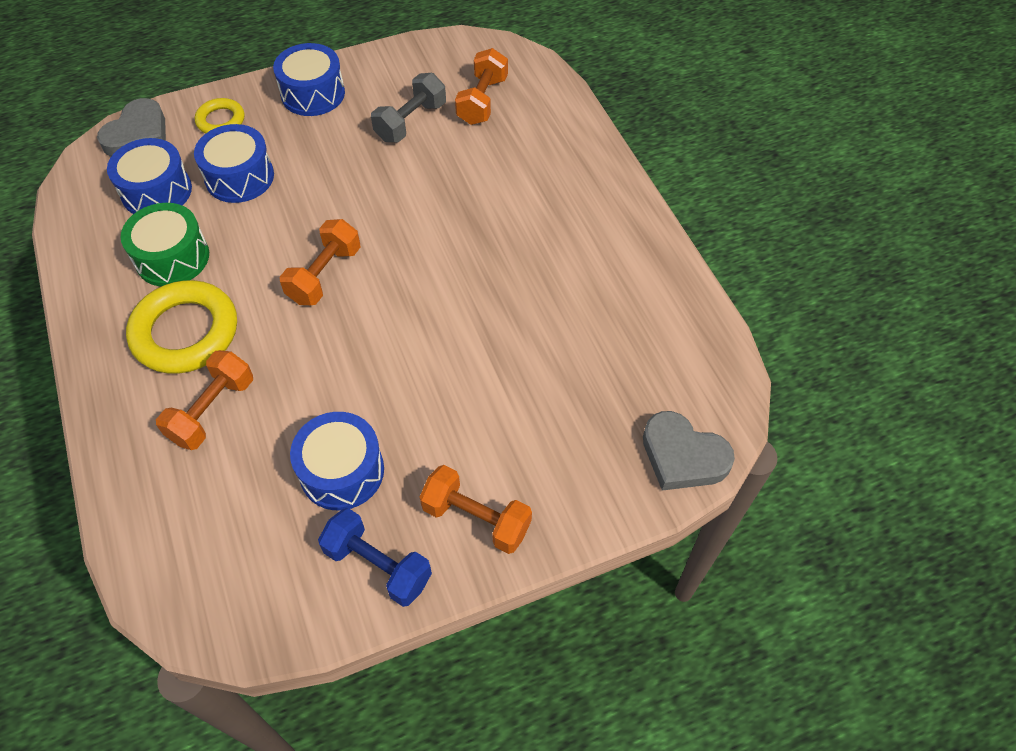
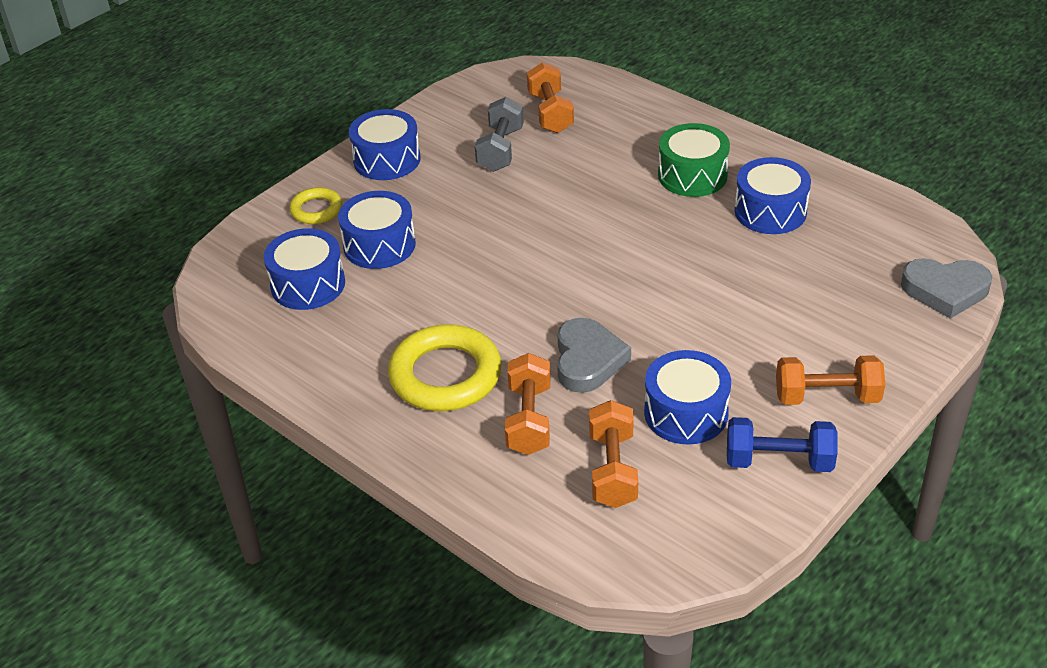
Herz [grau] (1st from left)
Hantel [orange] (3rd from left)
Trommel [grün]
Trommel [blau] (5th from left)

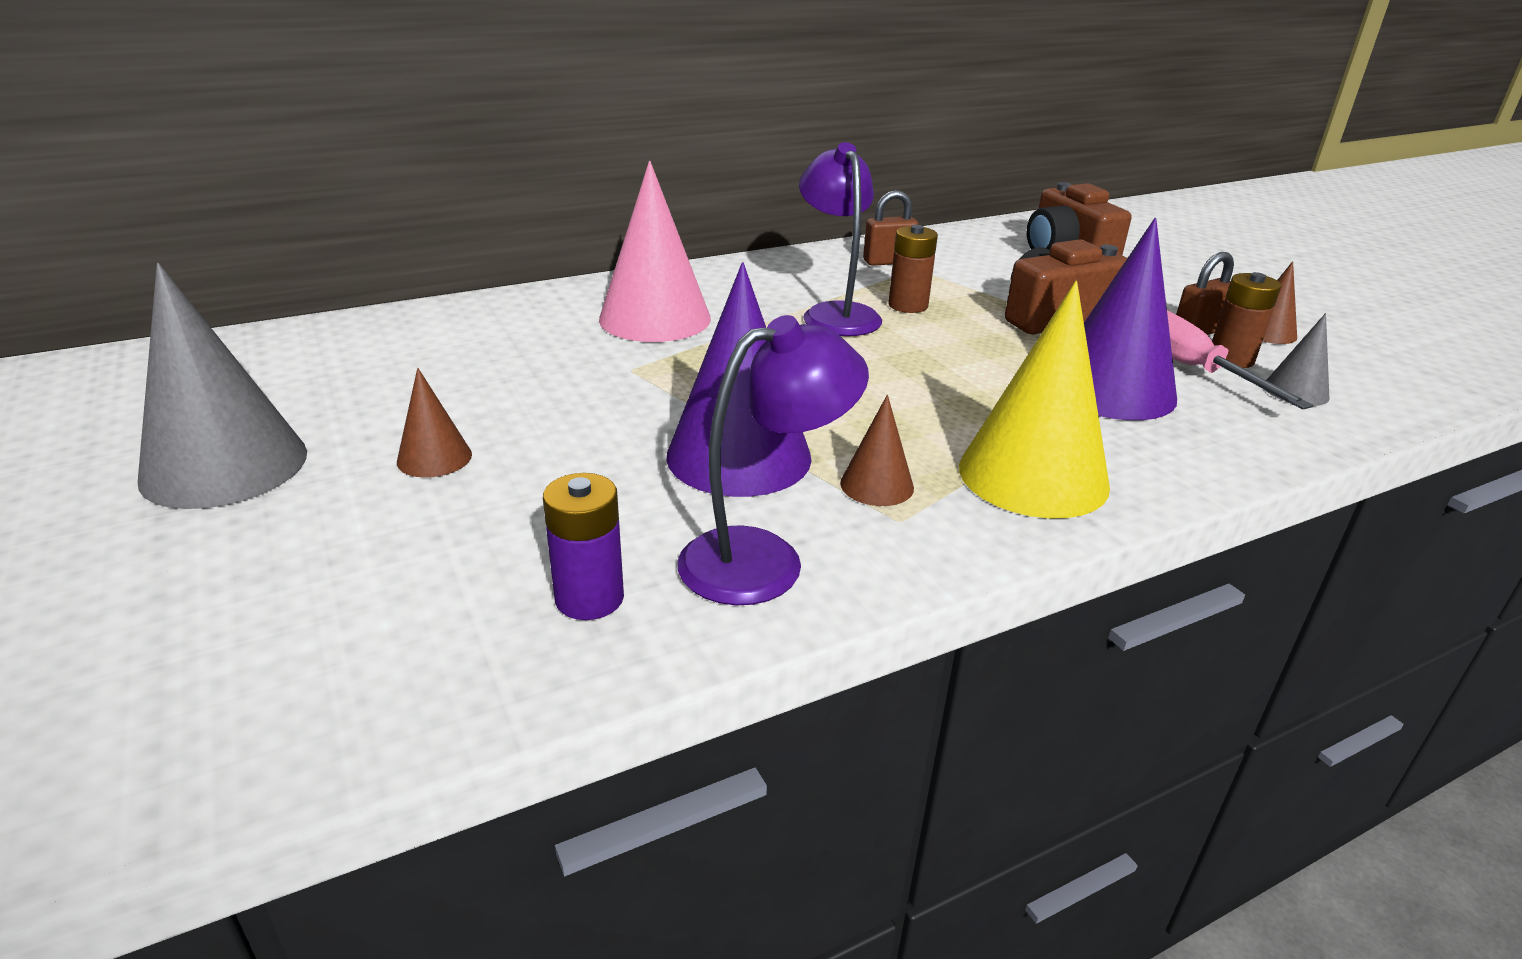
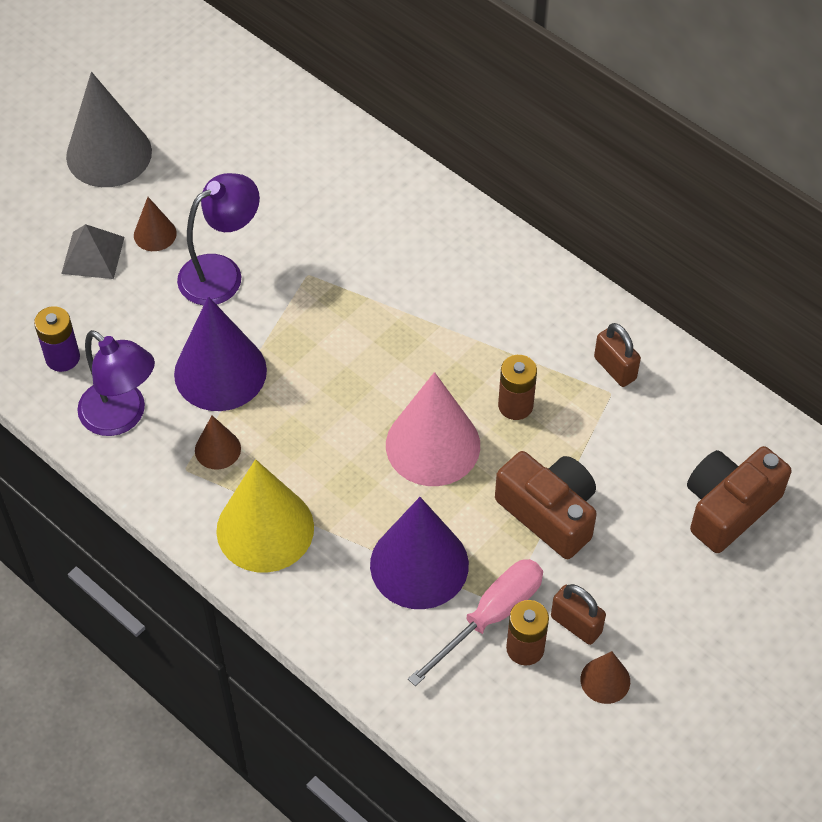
Pyramide [grau]
Lampe [lila] (2nd from left)
Kegel [rosa]
Kegel [grau] (2nd from left in the first image)

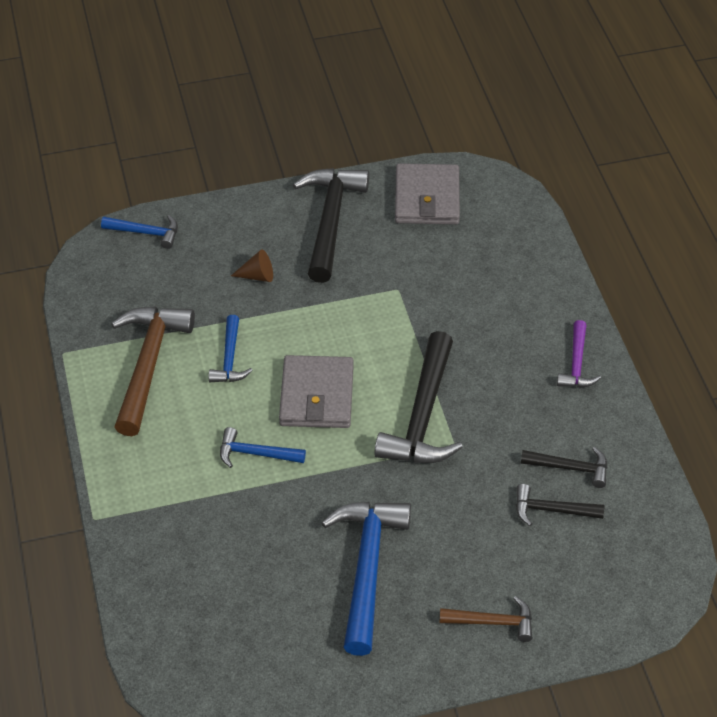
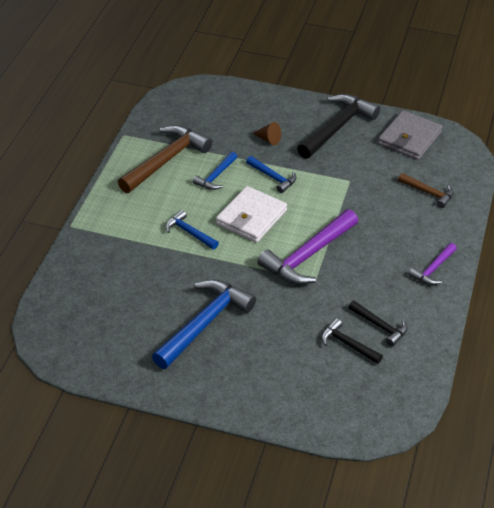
Geldbörse [weiß]
Hammer [blau] (4th from left)
Hammer [lila] (1st from left)
Hammer [braun] (2nd from left)

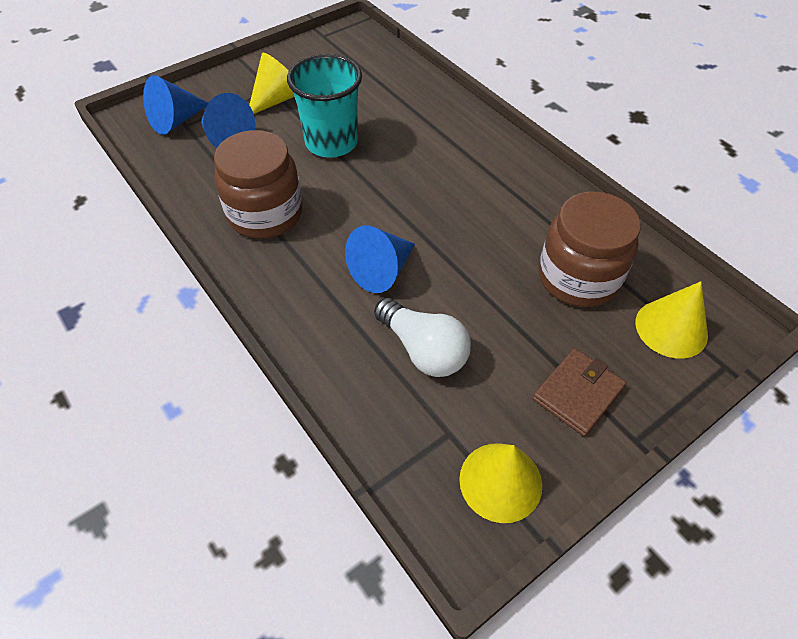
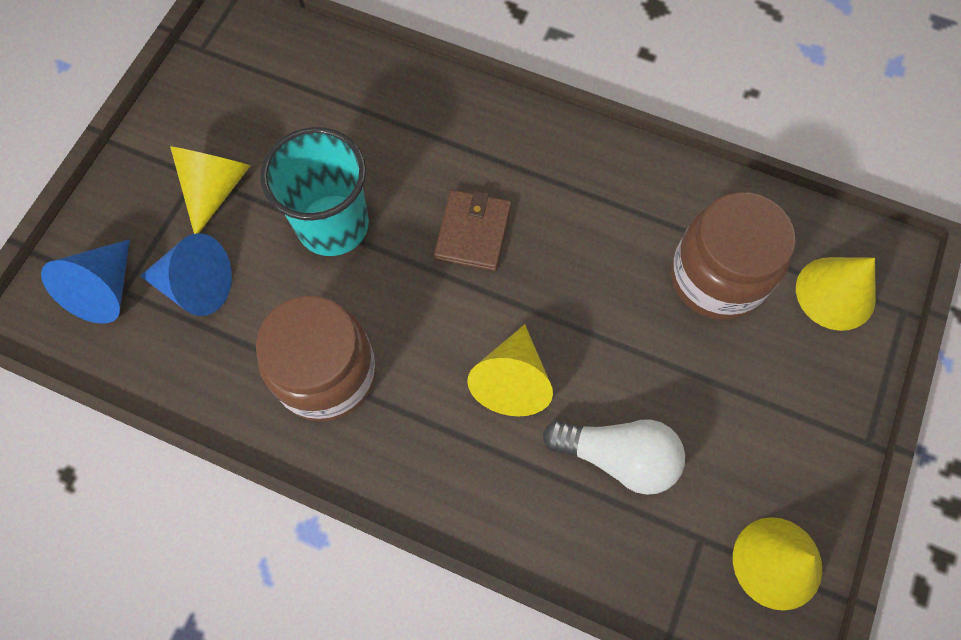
Geldbörse [braun]
Kegel [gelb] (2nd from left)

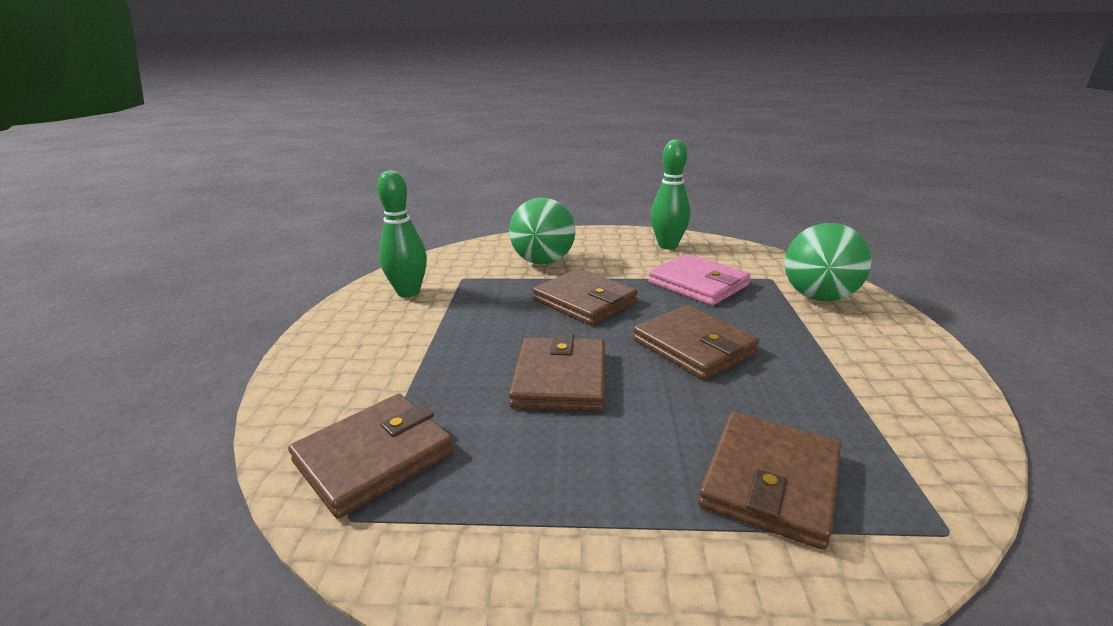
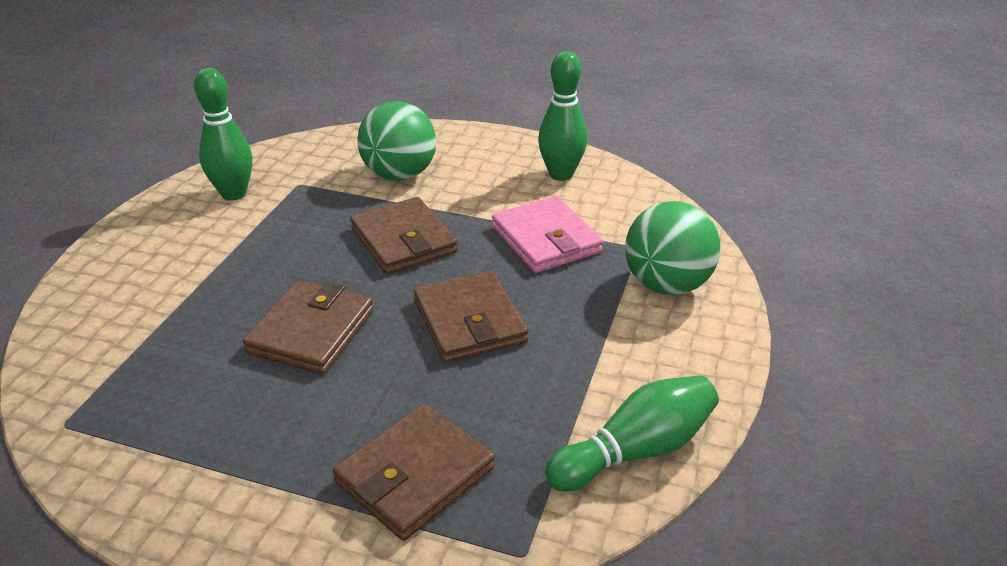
Bowlingkegel [grün] (3rd from left)
Geldbörse [braun] (1st from left in the first image)

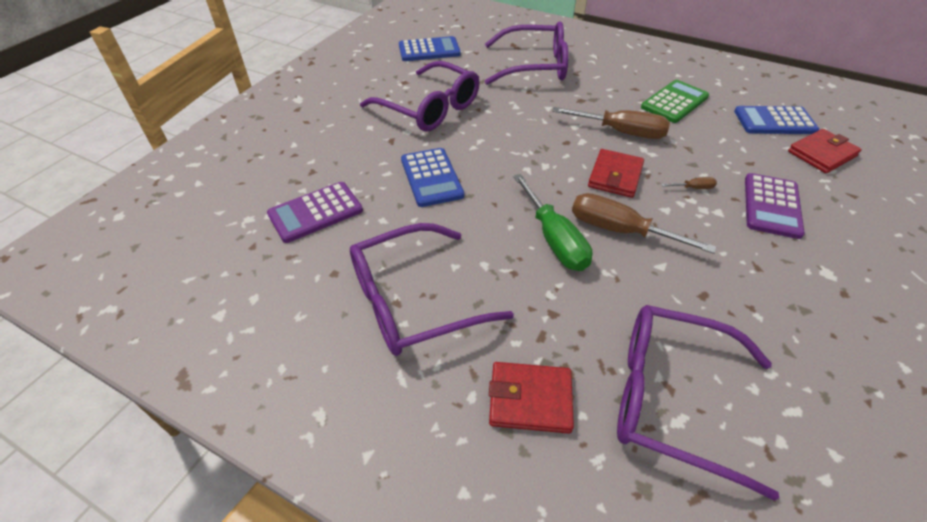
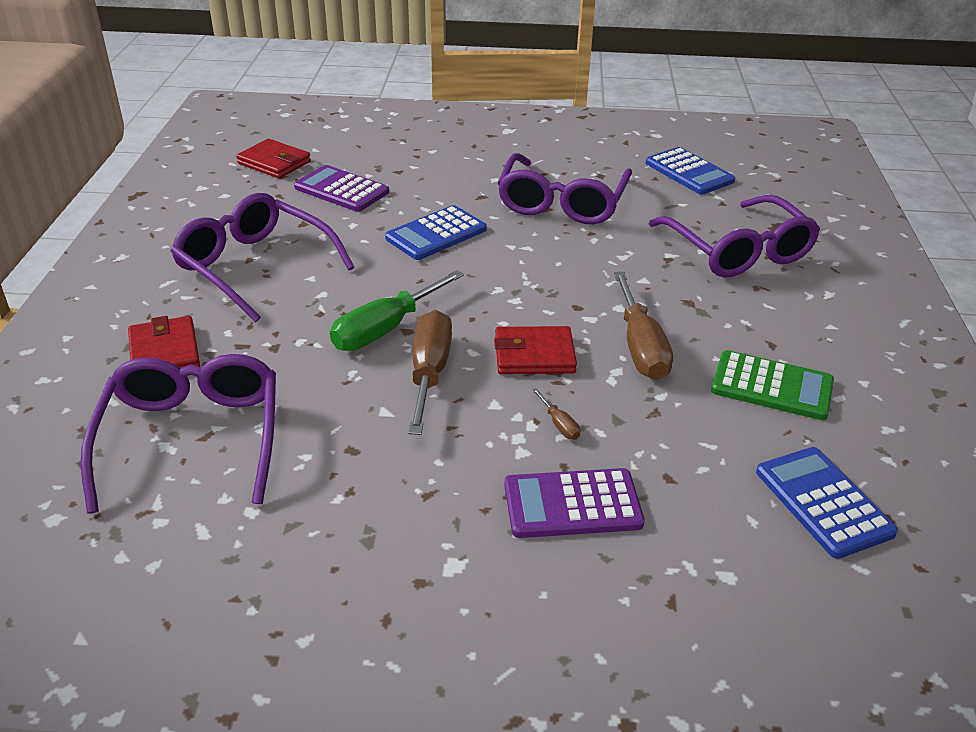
Geldbörse [rot] (2nd from left)

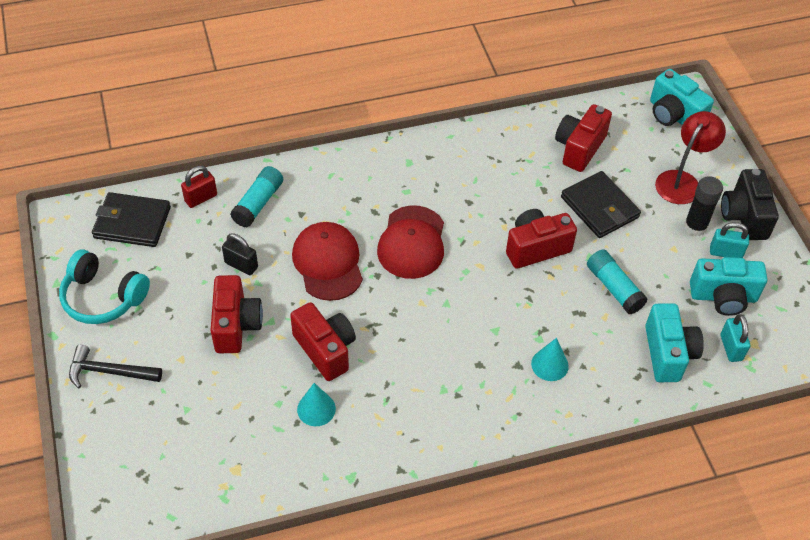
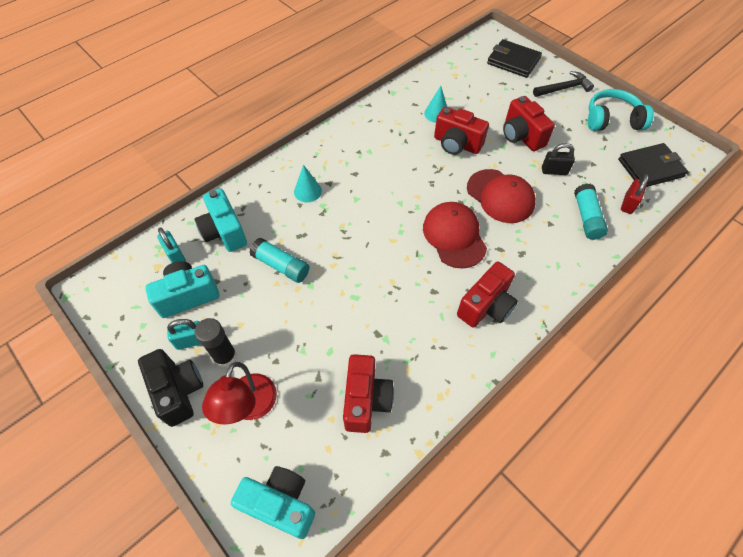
Kamera [rot] (3rd from left)
Geldbörse [schwarz] (1st from left)

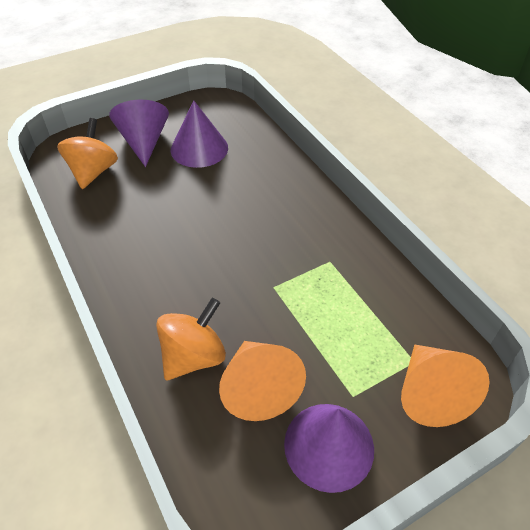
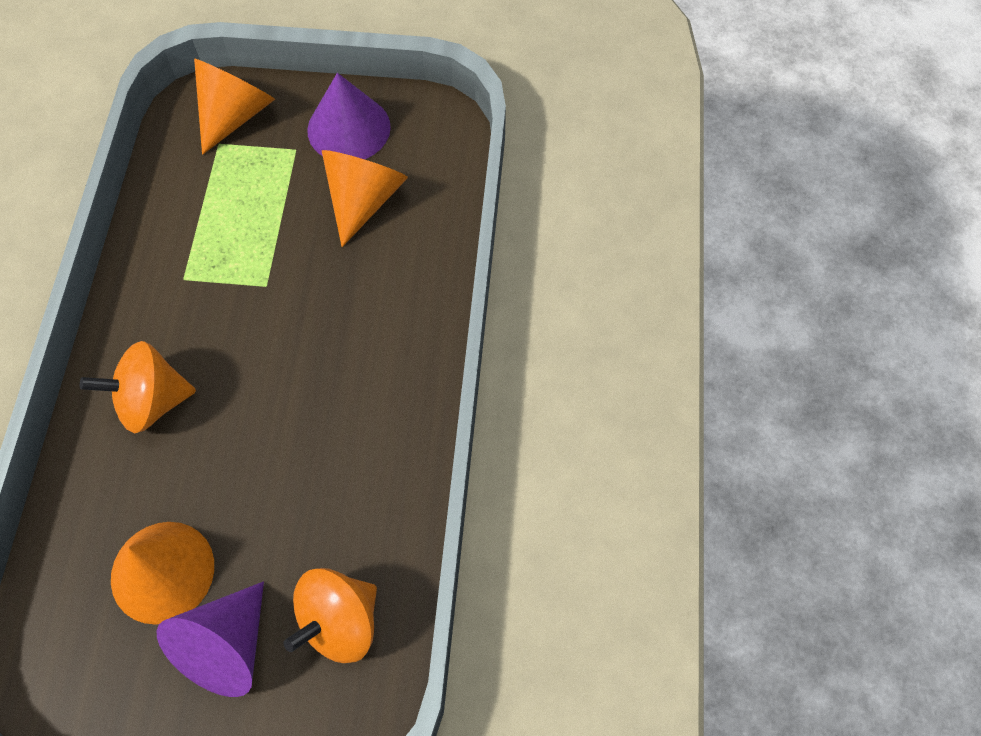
Kreisel [orange] (1st from left)
Kegel [orange] (1st from left)

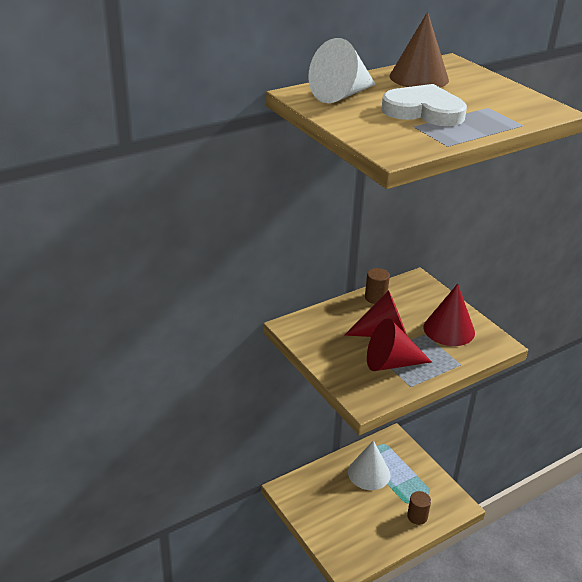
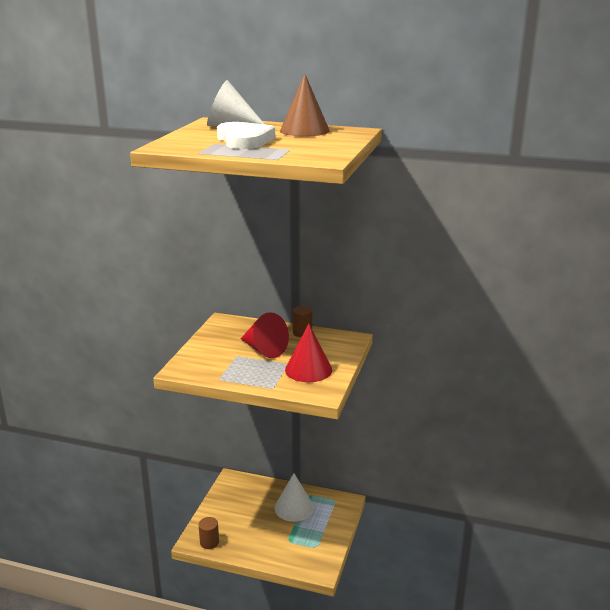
Vollzylinder [braun] (1st from left)
Kegel [rot] (2nd from left in the first image)

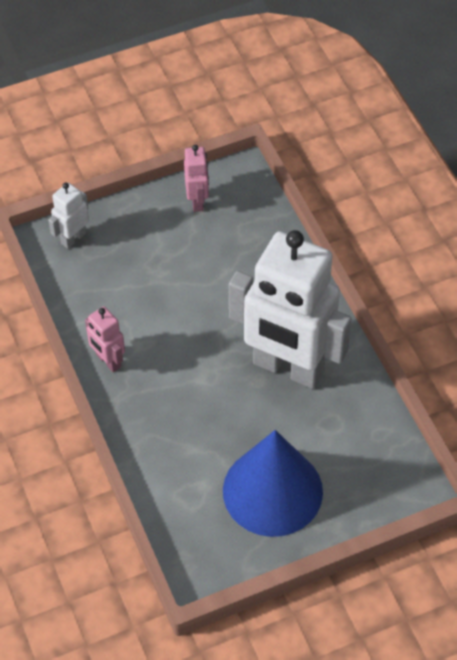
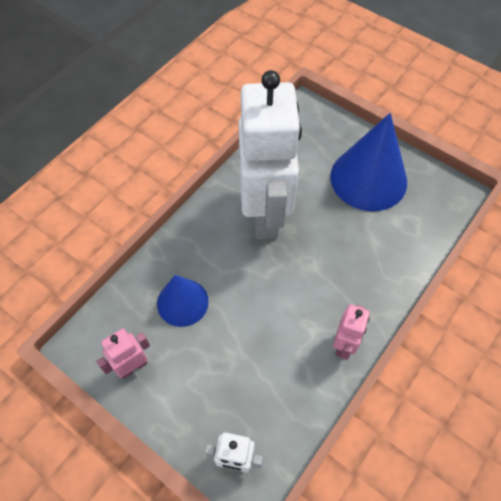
Kegel [blau] (1st from left)

